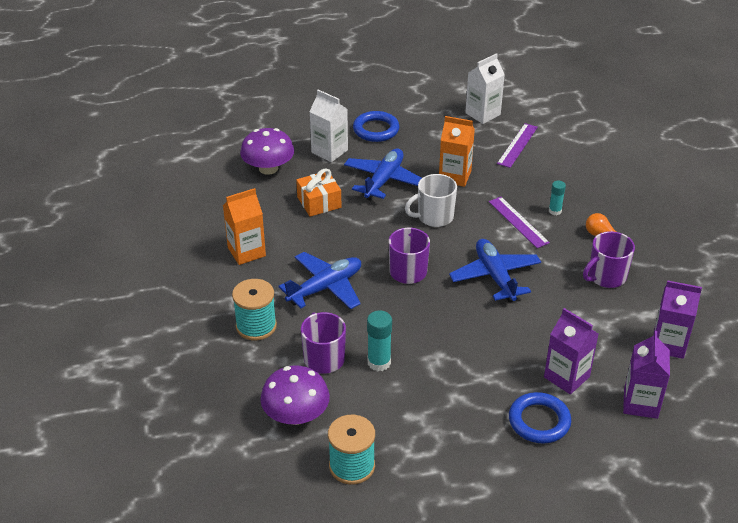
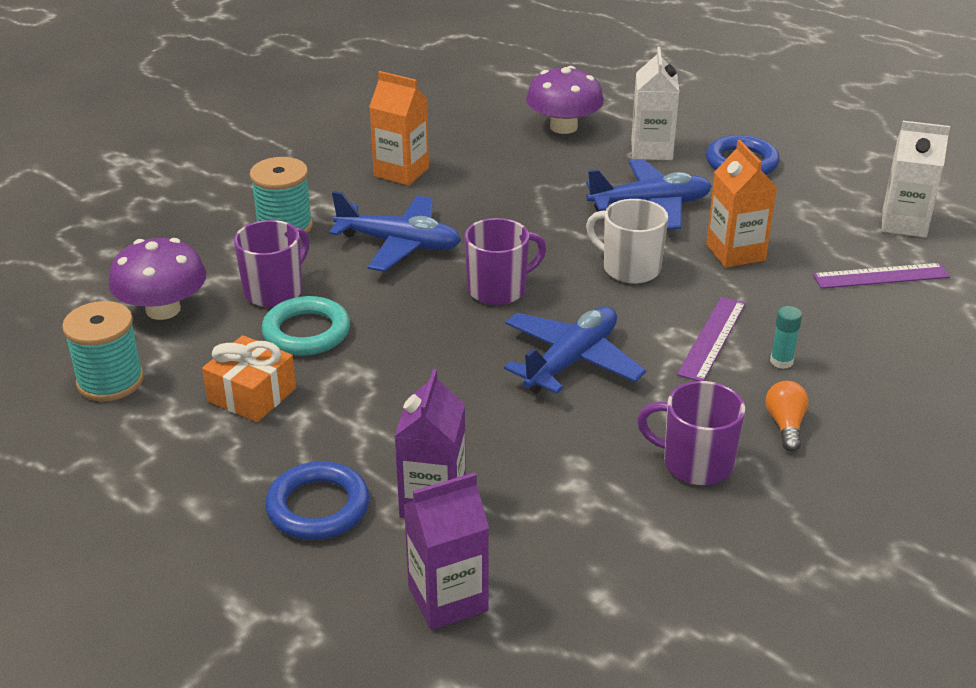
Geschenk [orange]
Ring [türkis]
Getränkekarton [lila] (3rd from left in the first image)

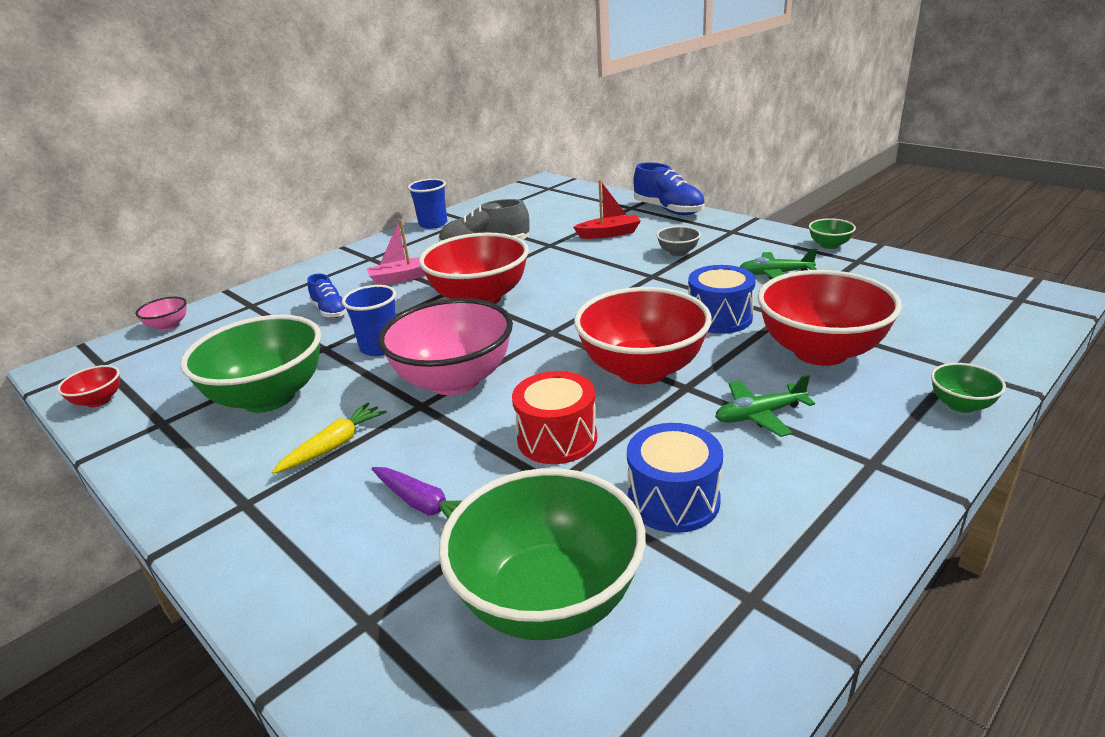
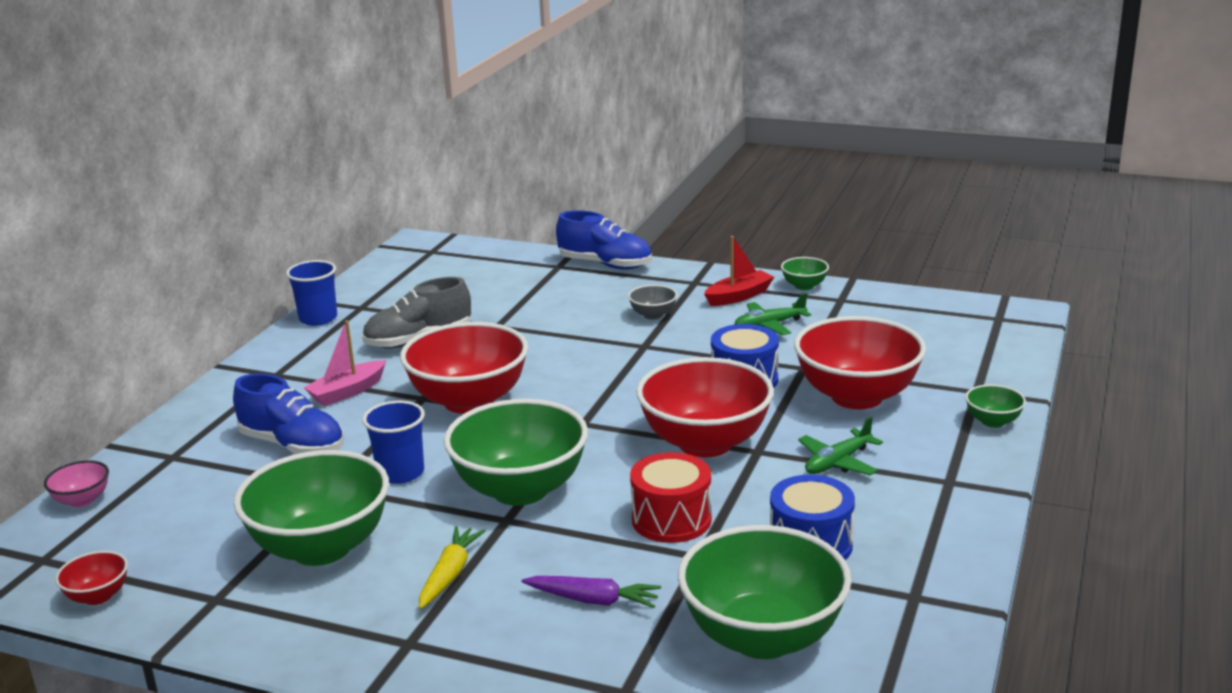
Schuh [blau] (1st from left)
Schüssel [grün] (2nd from left)
Boot [rot]

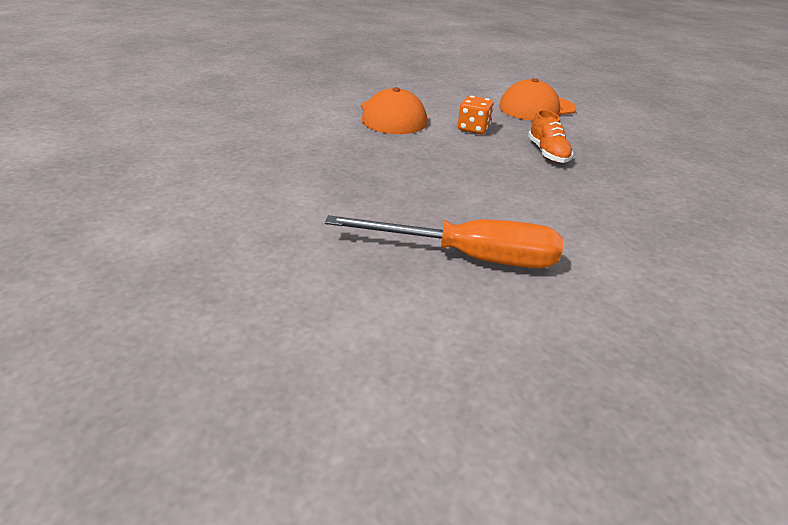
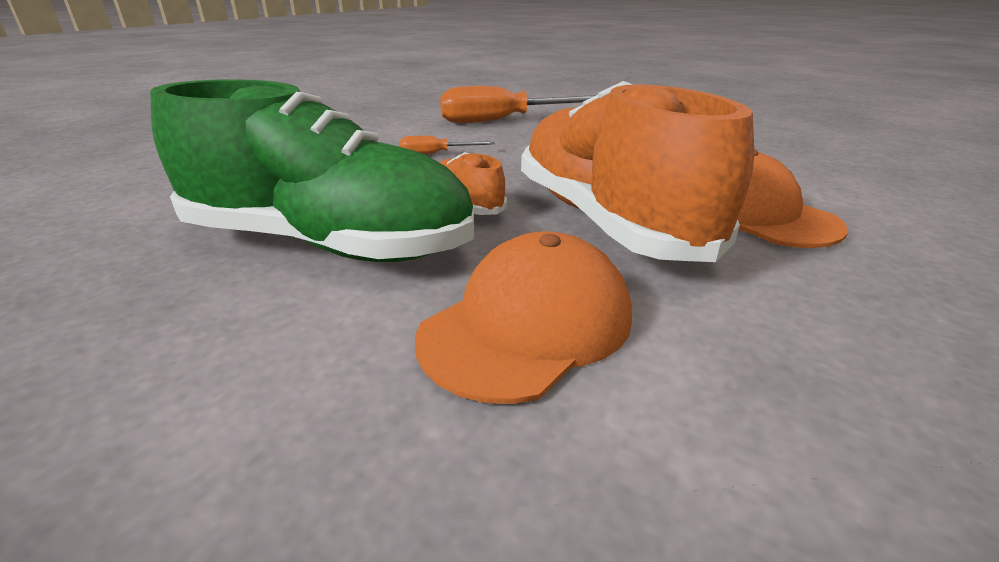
Schuh [grün]
Schraubenzieher [orange] (1st from left)
Schuh [orange] (2nd from left)

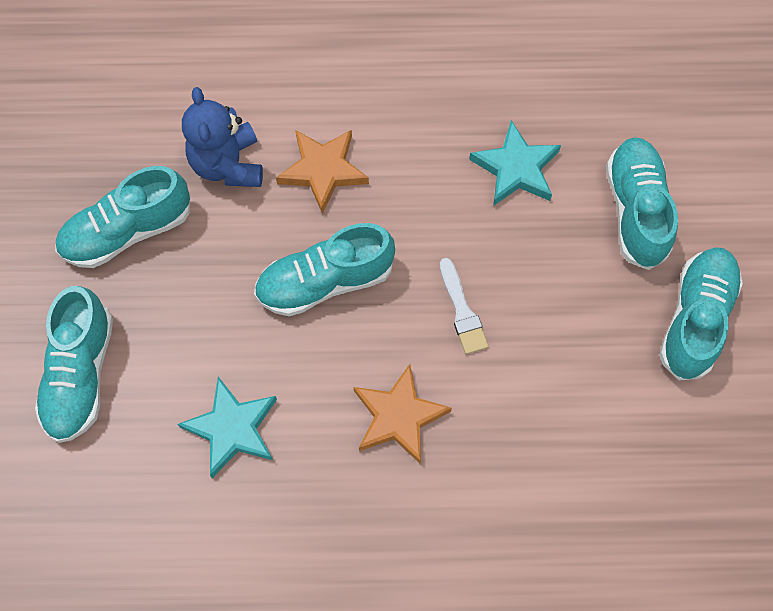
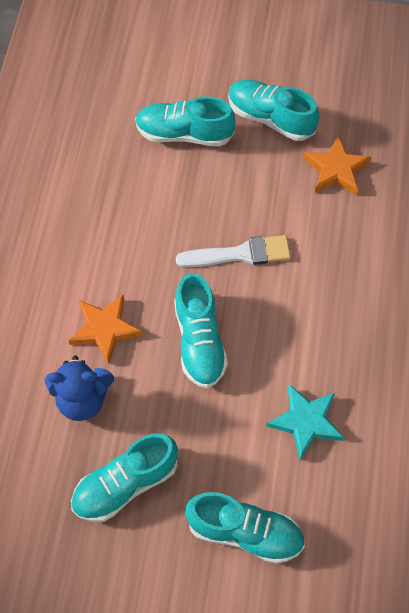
Schuh [türkis] (1st from left)
Pinsel [weiß]
Stern [orange] (2nd from left)
Stern [türkis] (2nd from left in the first image)

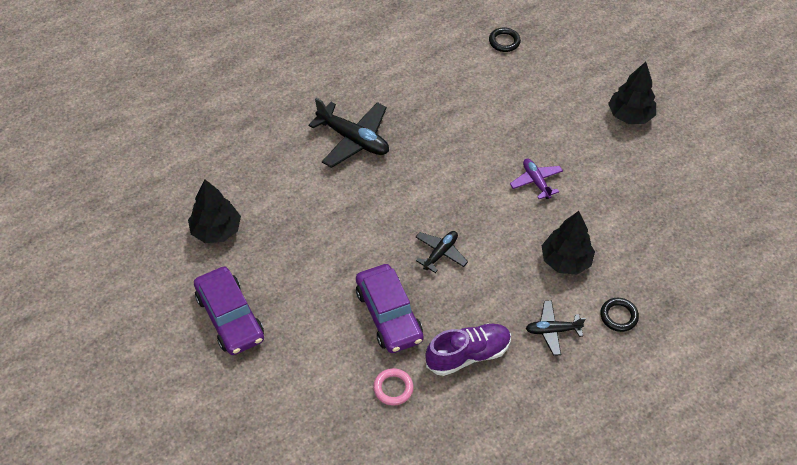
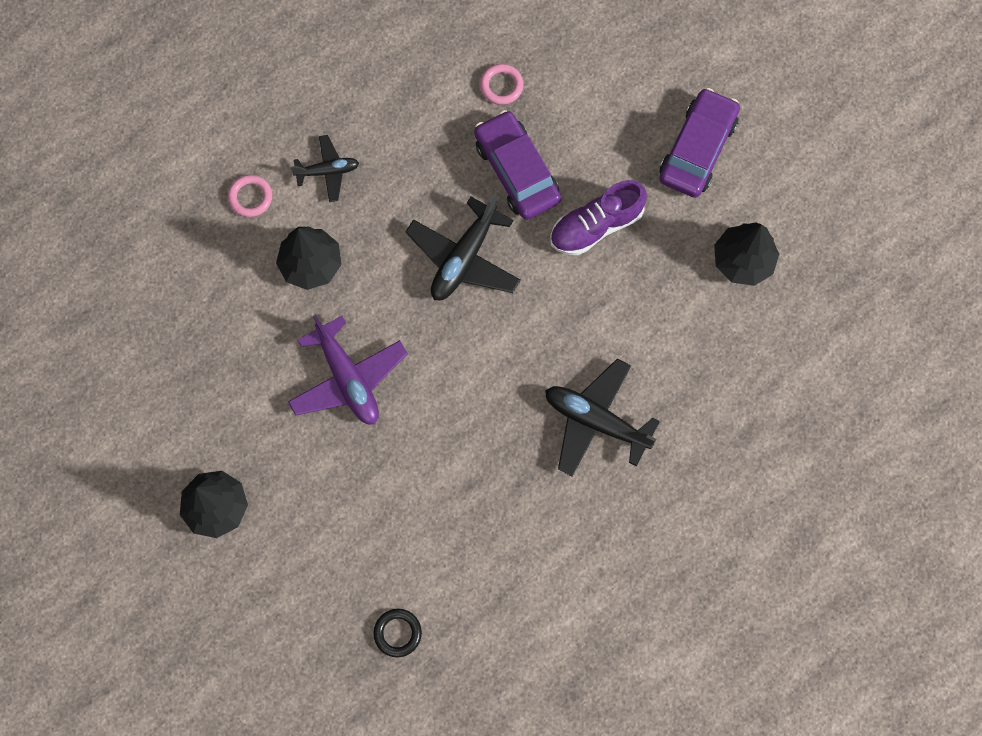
Ring [rosa] (1st from left)
Flugzeug [lila]
Flugzeug [schwarz] (2nd from left)
Schuh [lila]
Auto [lila] (2nd from left)

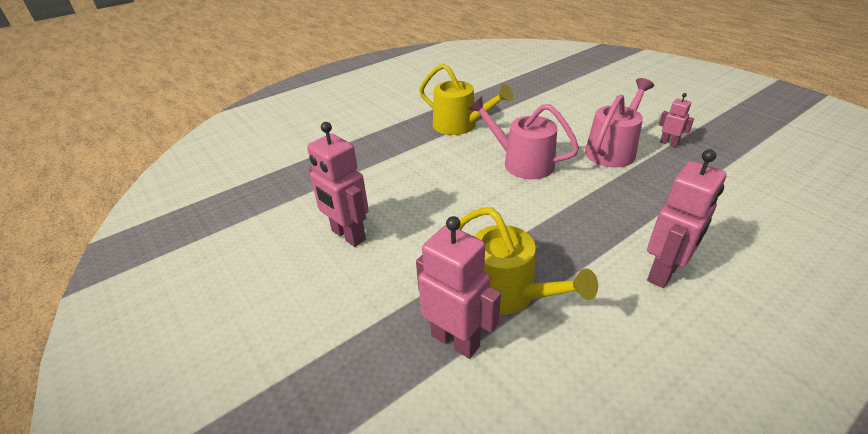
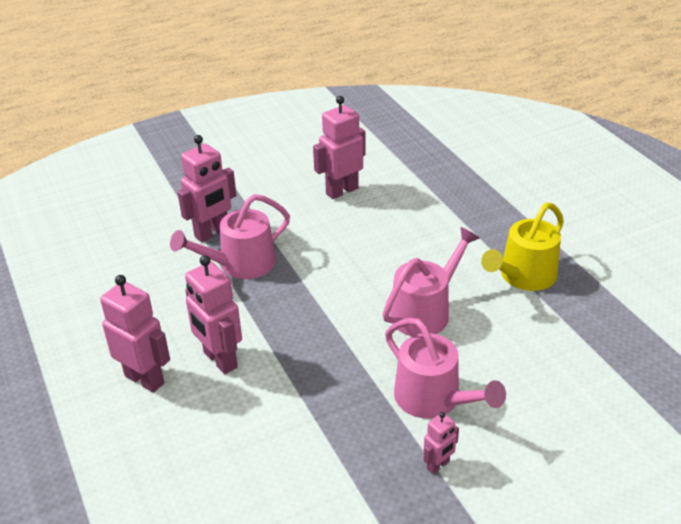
Roboter [rosa] (1st from left)
Gießkanne [rosa] (1st from left)

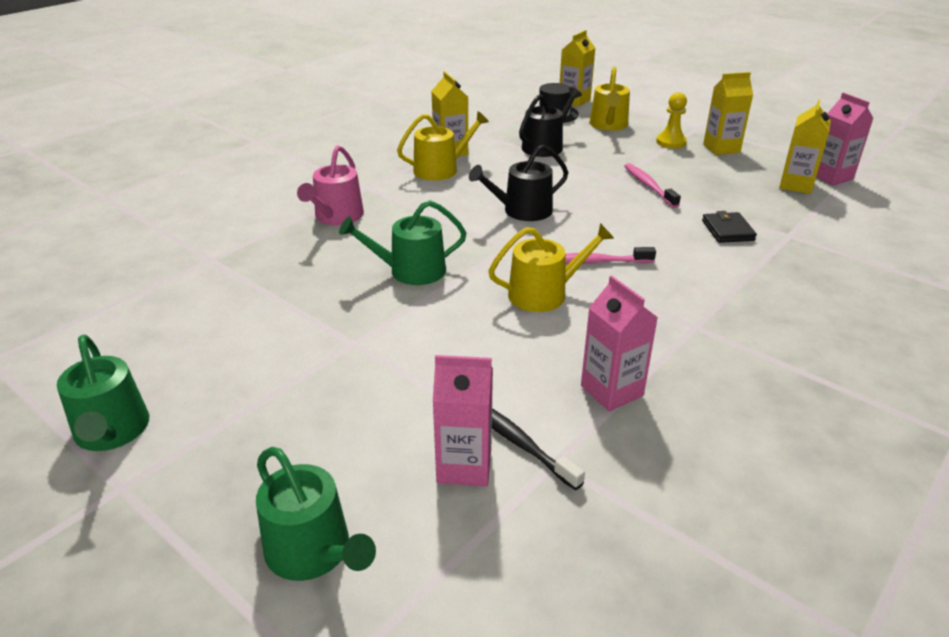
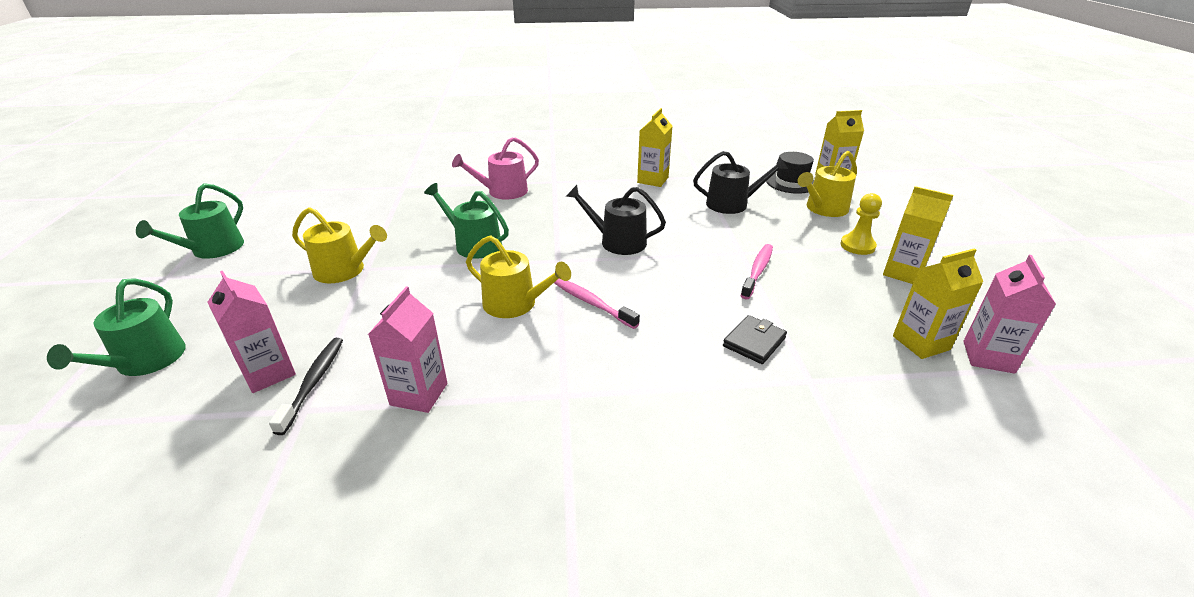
Gießkanne [gelb] (1st from left)

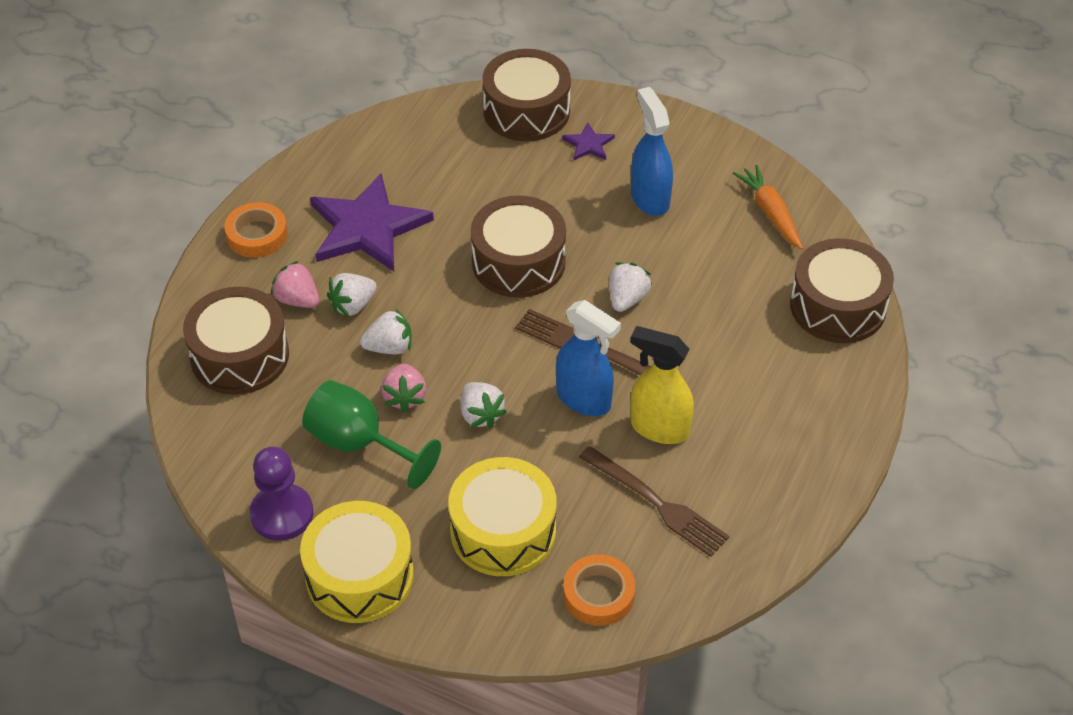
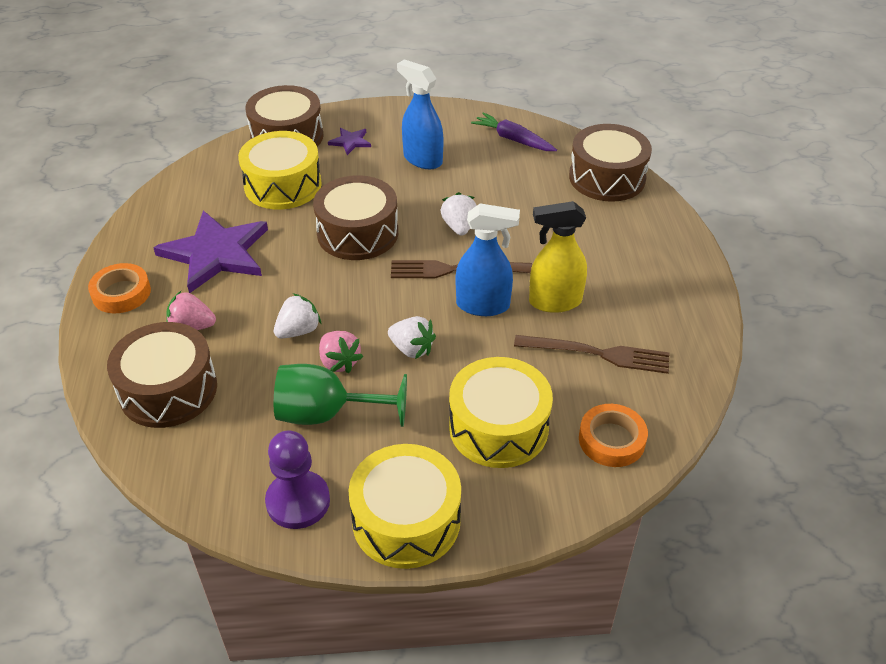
Trommel [gelb] (1st from left)
Karotte [lila]
Erdbeere [weiß] (1st from left in the first image)

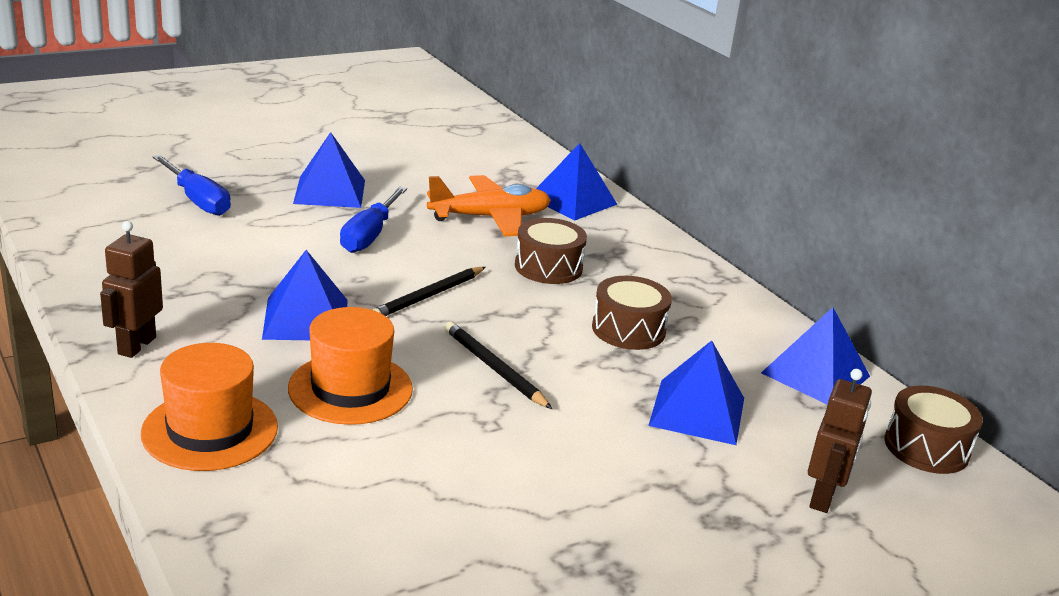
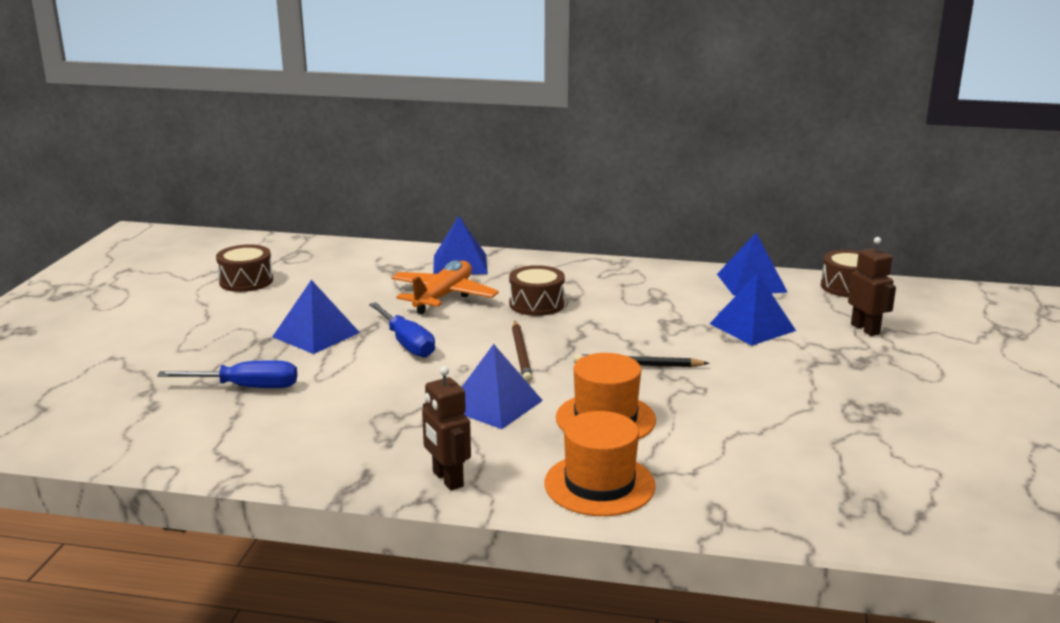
Trommel [braun] (1st from left)
Bleistift [braun]

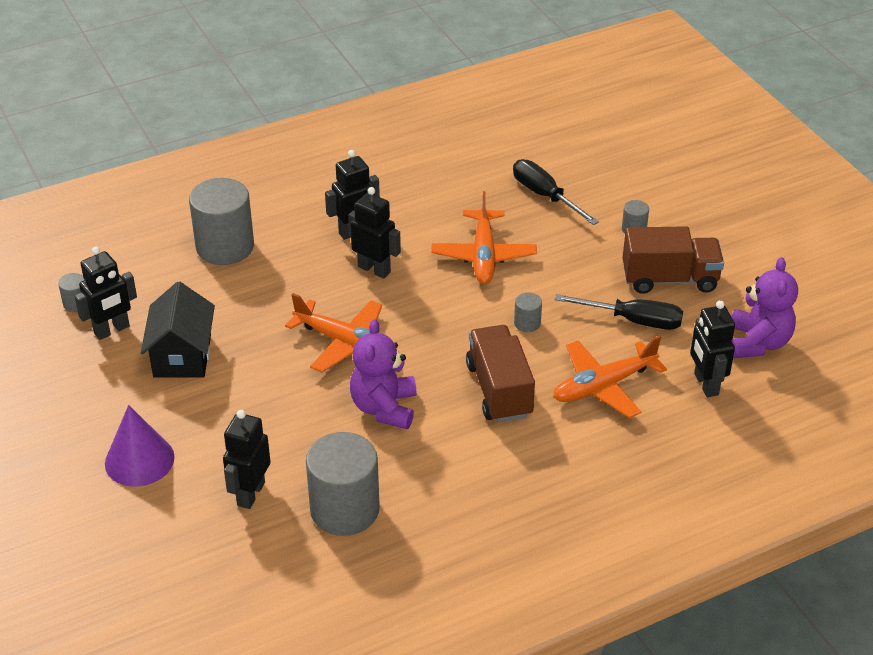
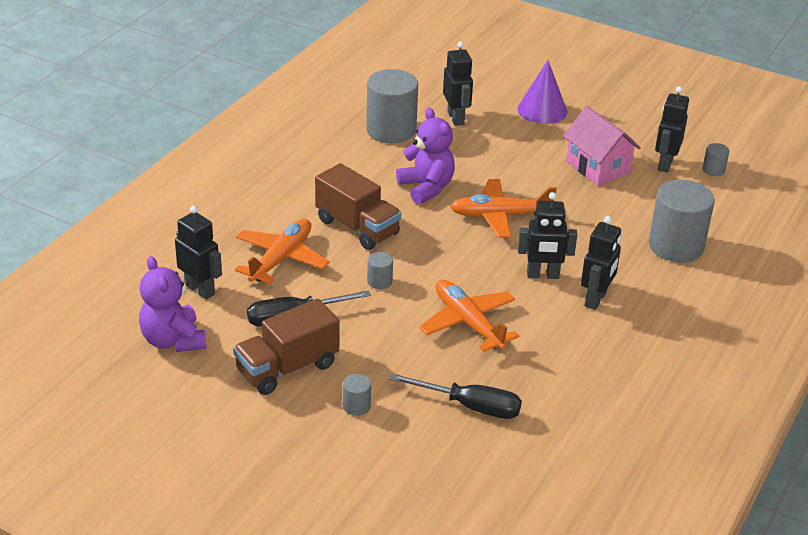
Haus [rosa]

